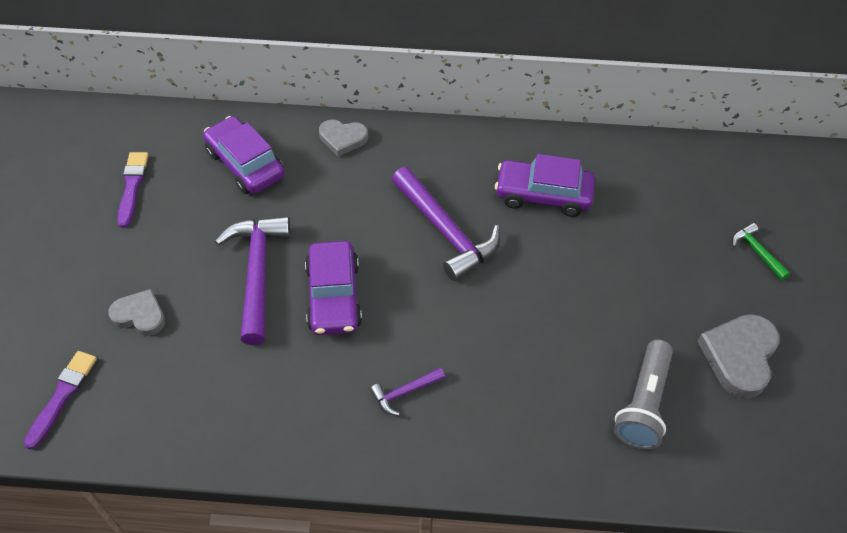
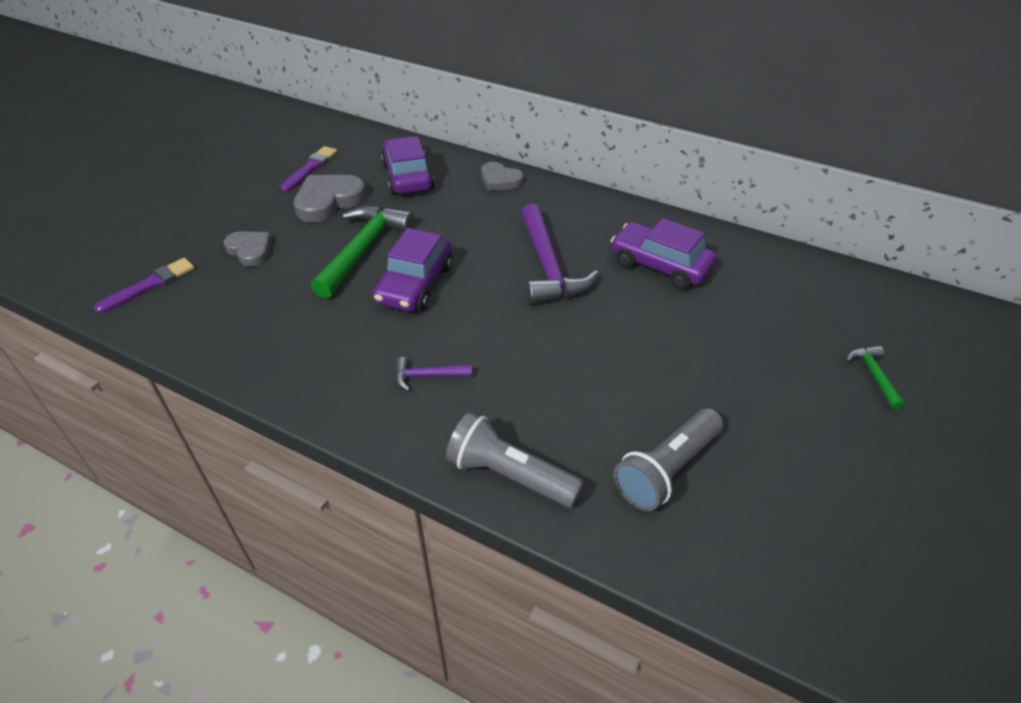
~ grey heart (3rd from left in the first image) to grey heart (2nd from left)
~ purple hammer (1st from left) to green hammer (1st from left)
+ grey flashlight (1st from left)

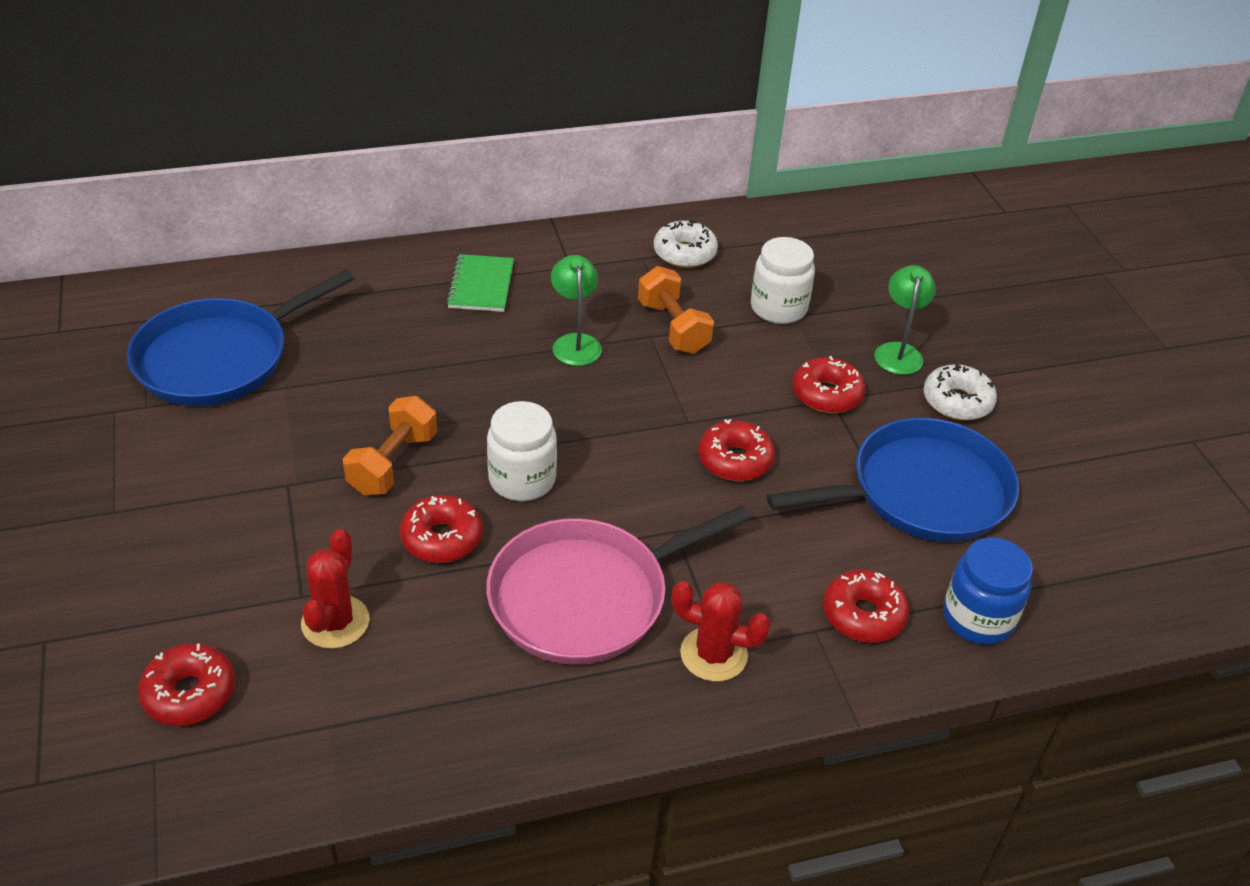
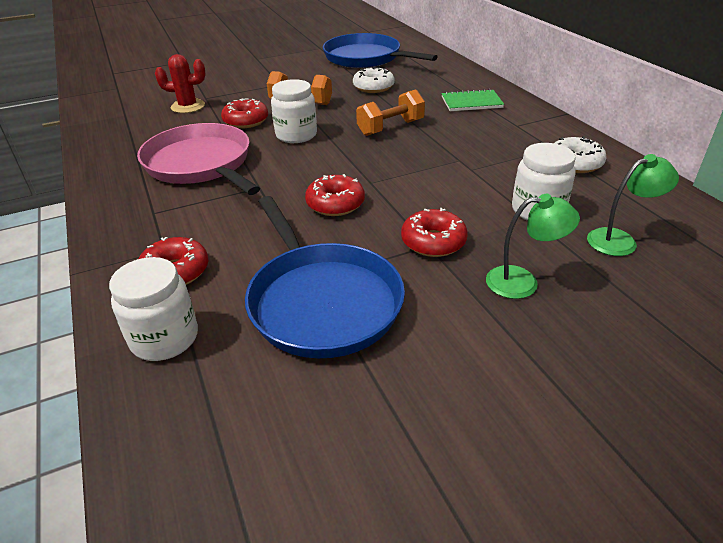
~ blue jar to white jar (1st from left)
~ white donut (2nd from left in the first image) to white donut (1st from left)
~ orange dumbbell (2nd from left)
~ green lamp (1st from left in the first image) to green lamp (2nd from left)
- red donut (1st from left)
- red cactus (2nd from left)

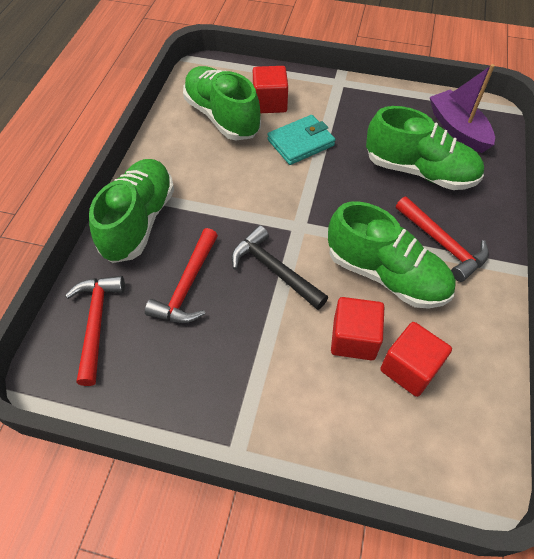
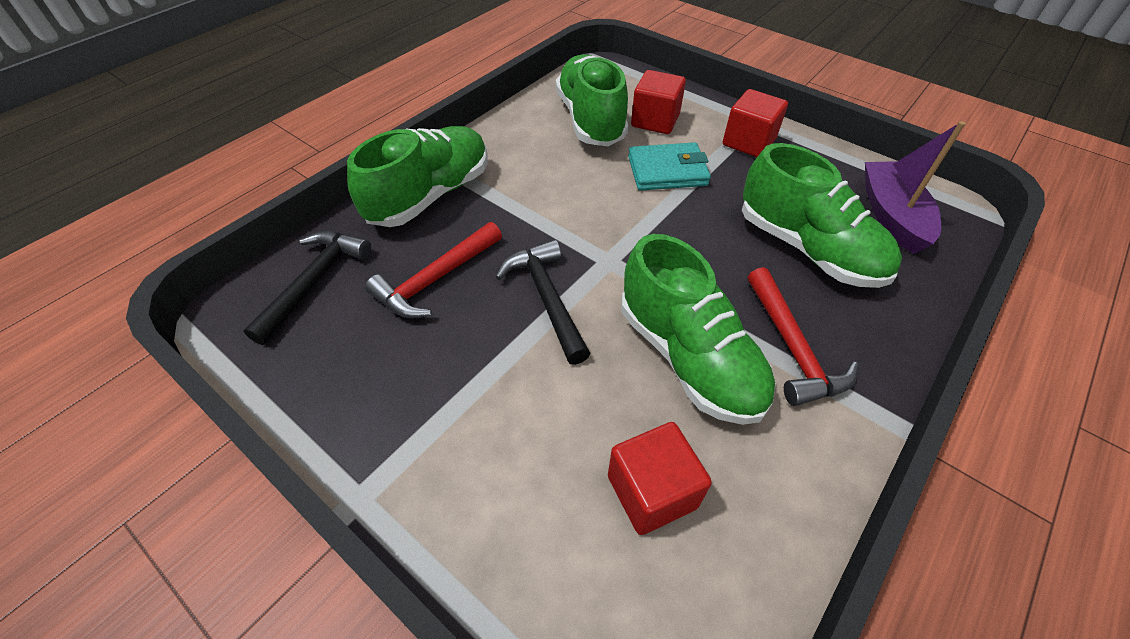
~ red hammer (1st from left) to black hammer (1st from left)
~ red cube (2nd from left in the first image) to red cube (3rd from left)

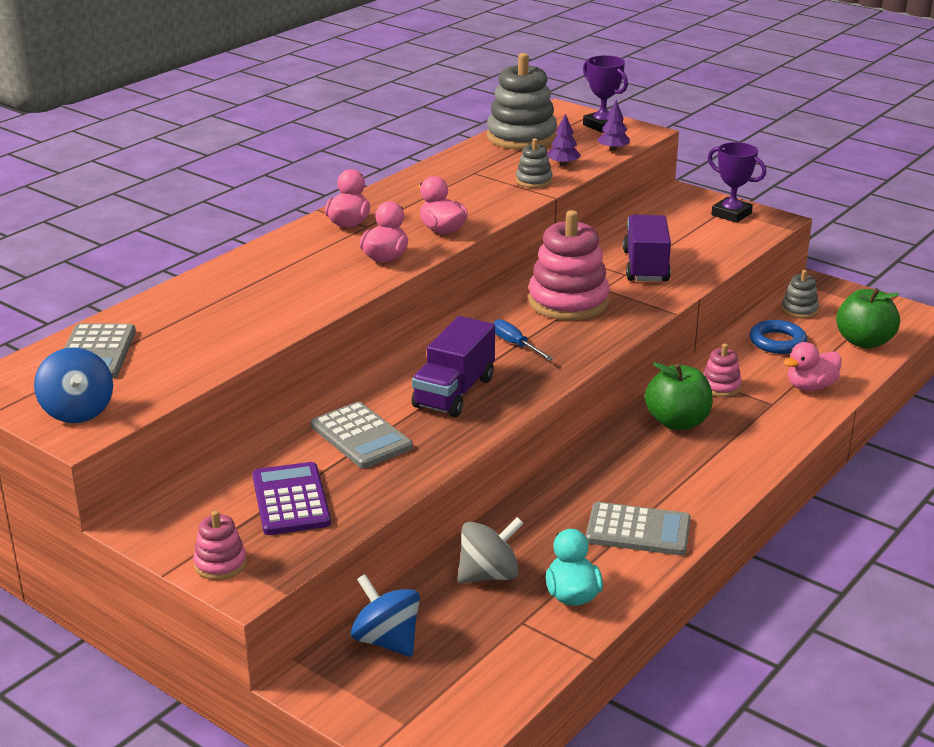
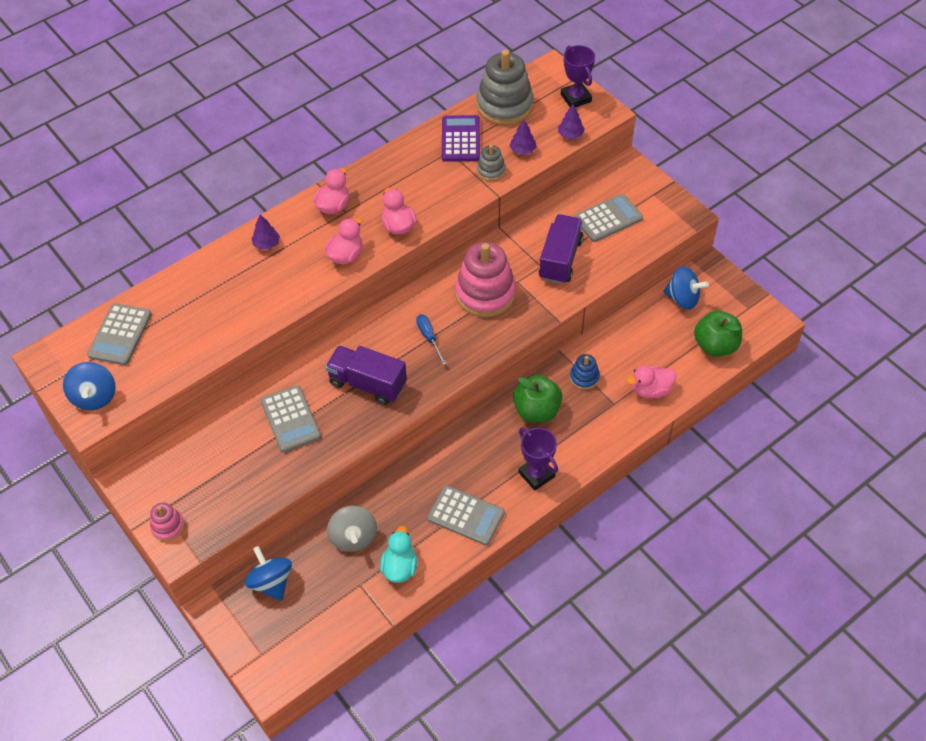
+ purple tree (1st from left)
~ purple truck (1st from left) 75 degrees clockwise
~ grey spinning top 90 degrees clockwise
~ purple calculator
~ purple trophy (2nd from left in the first image) to purple trophy (1st from left)
~ pink stacking toy (3rd from left) to blue stacking toy
+ grey calculator (4th from left)
~ grey stacking toy (3rd from left) to blue spinning top (3rd from left)
- blue ring

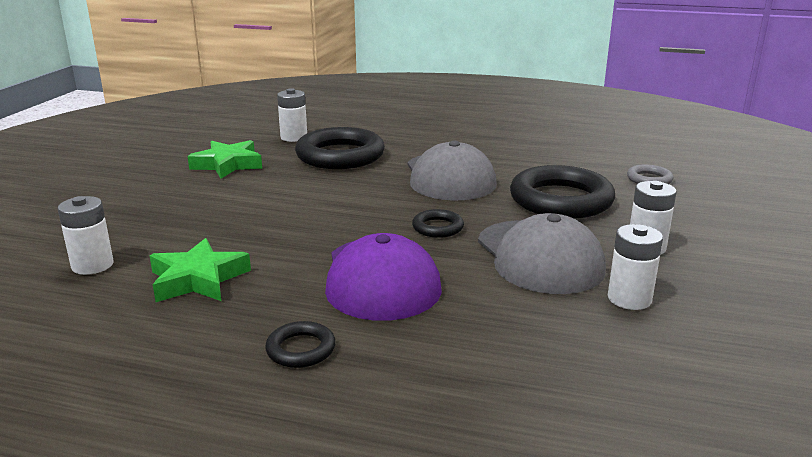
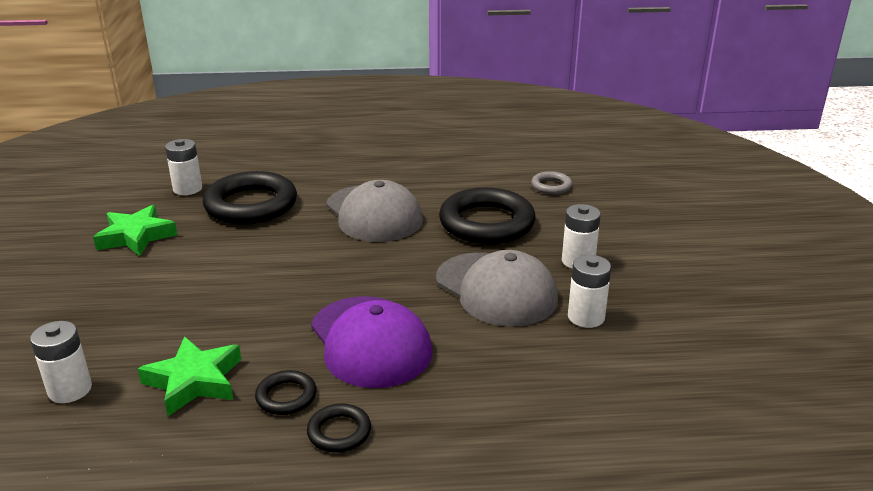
~ black ring (3rd from left in the first image) to black ring (2nd from left)

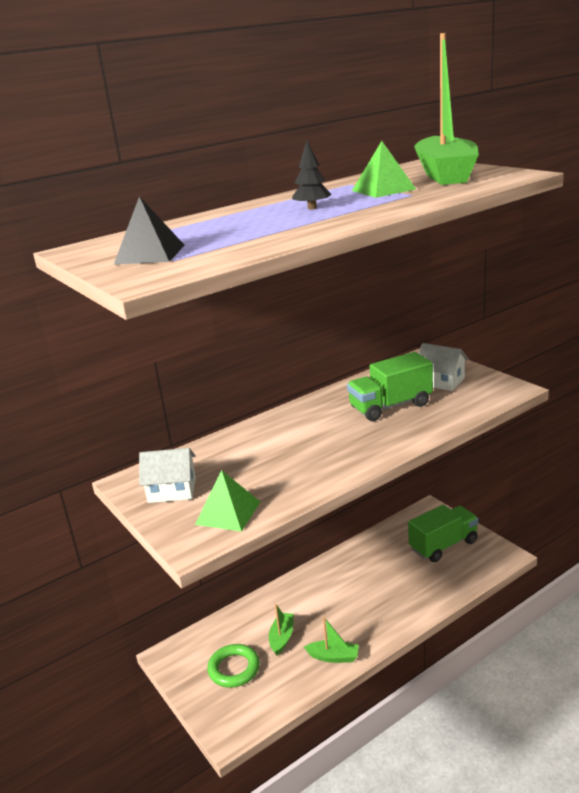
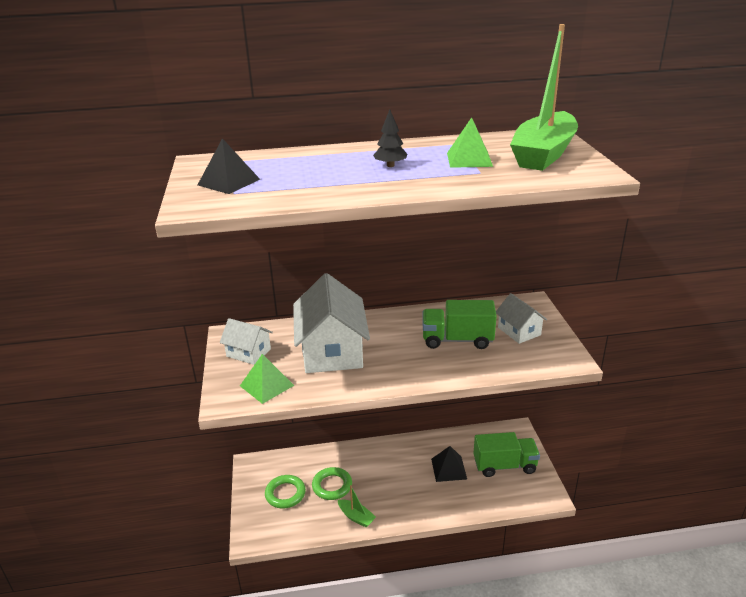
+ white house (2nd from left)
~ green boat (1st from left) to green ring (2nd from left)
+ black pyramid (2nd from left)

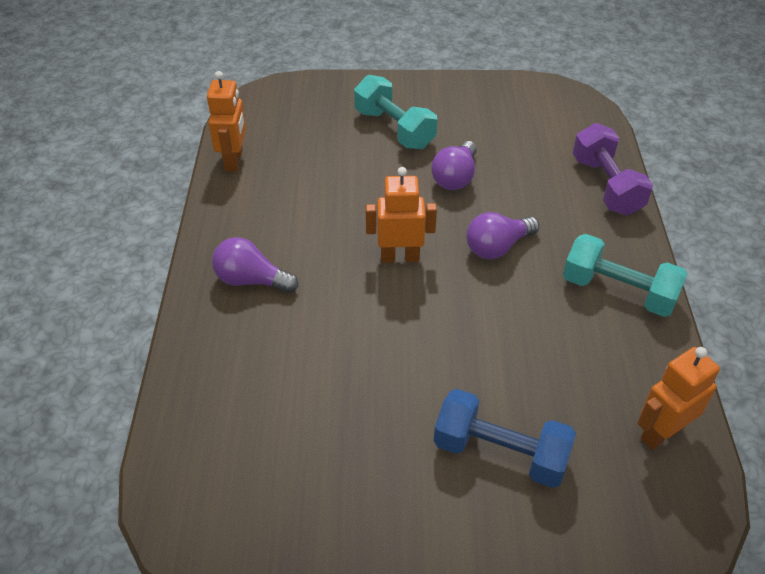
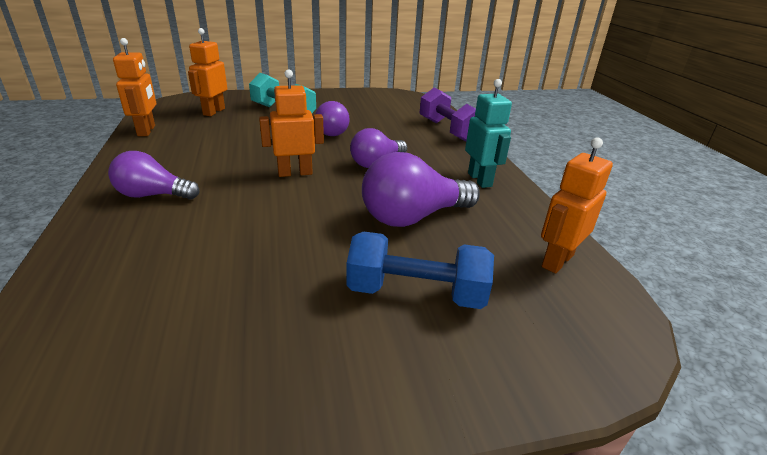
+ orange robot (2nd from left)
+ purple light bulb (4th from left)
~ turquoise dumbbell (2nd from left) to turquoise robot

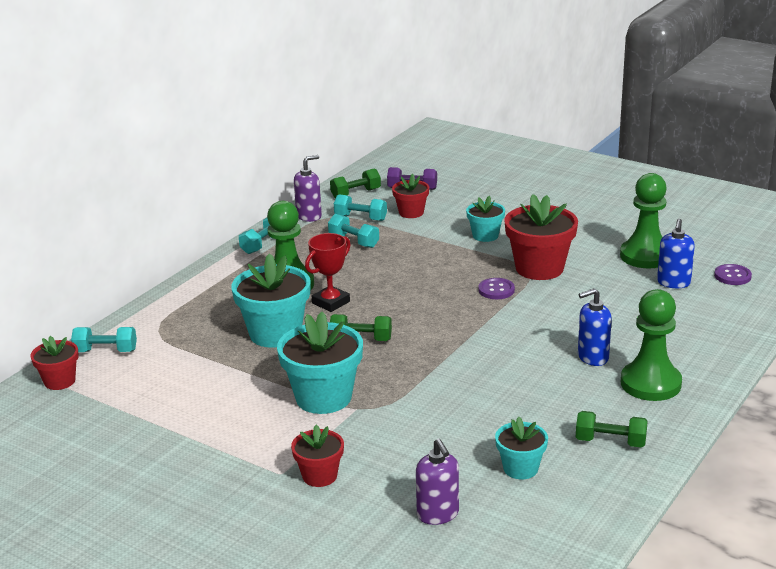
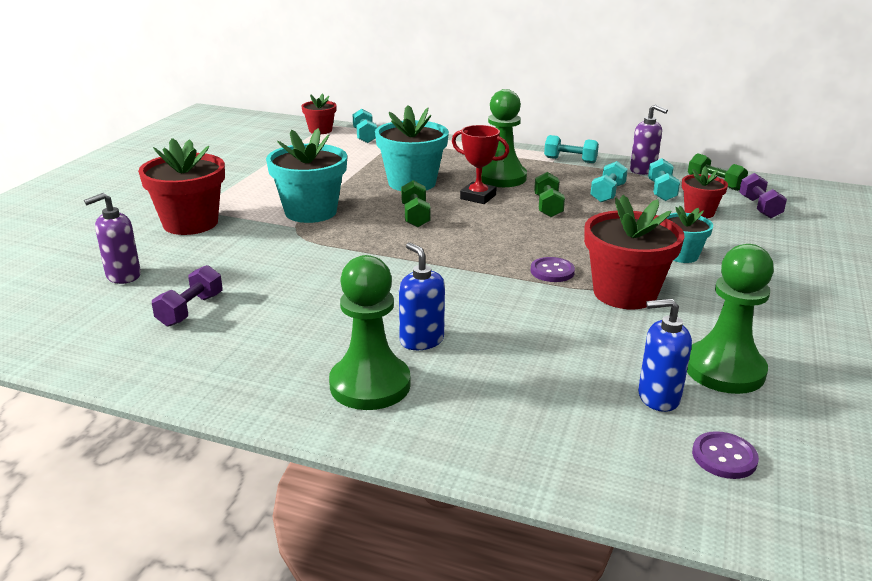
~ red flower pot (2nd from left in the first image) x1.77
~ turquoise flower pot (4th from left) to purple dumbbell (1st from left)
~ green dumbbell (3rd from left in the first image) to green dumbbell (2nd from left)

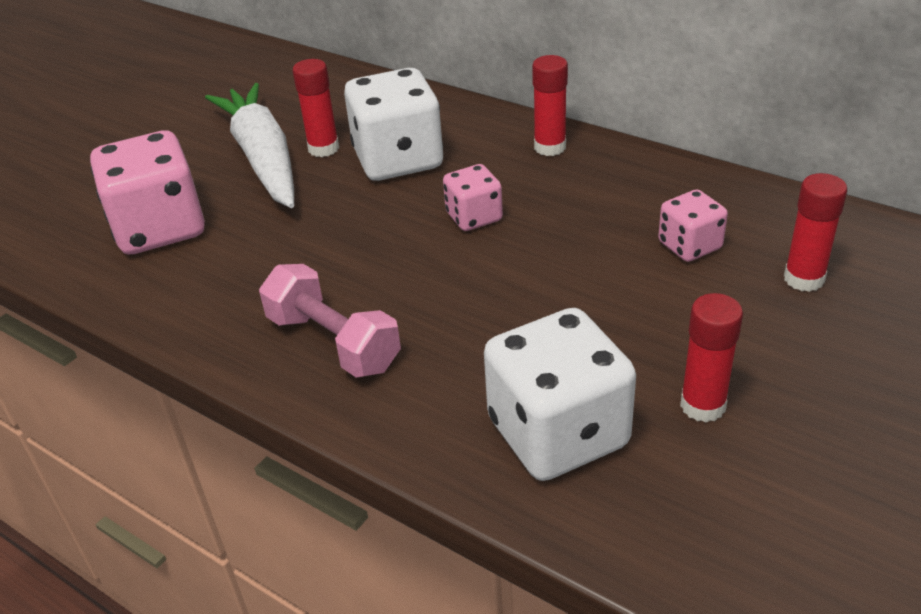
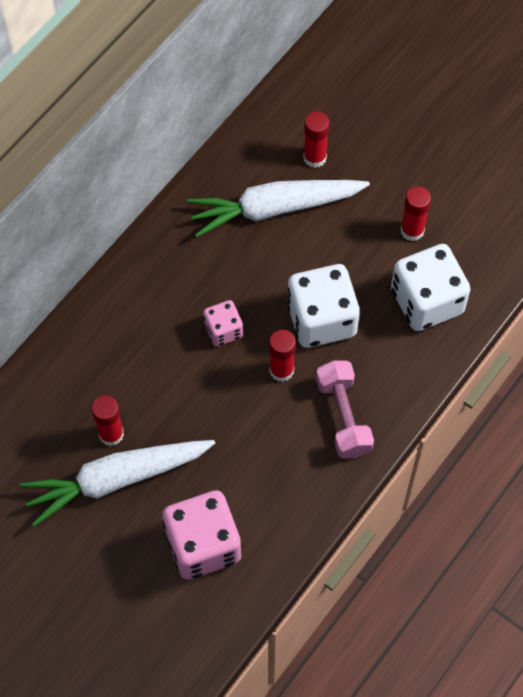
~ pink dice (3rd from left) to white carrot (2nd from left)
~ red glue stick (2nd from left)
~ white dice (1st from left)
~ pink dumbbell 60 degrees counterclockwise

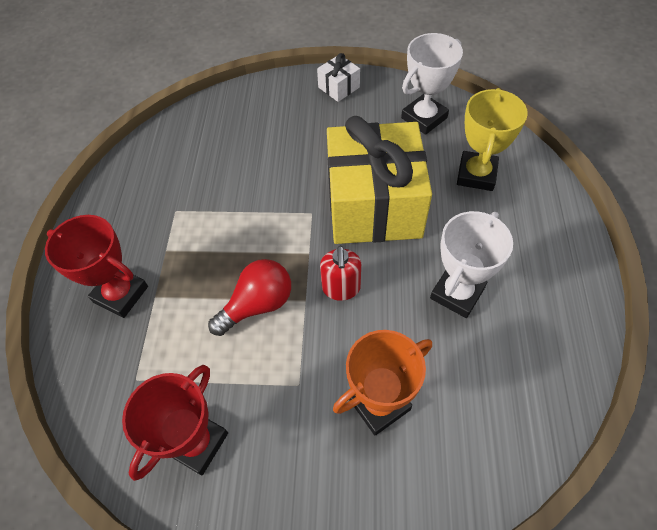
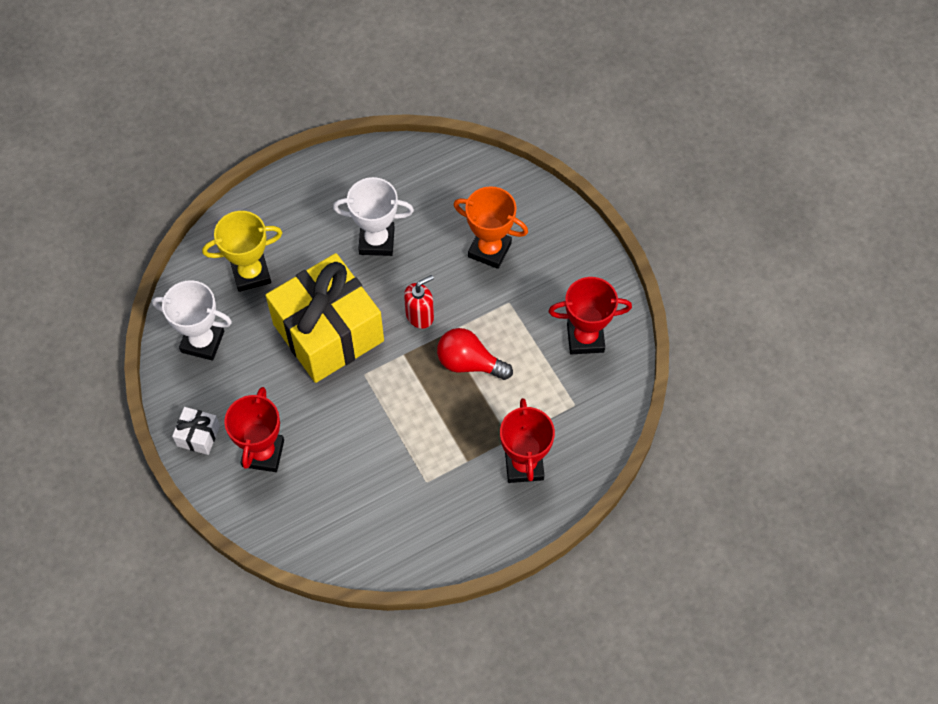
+ red trophy (1st from left)

